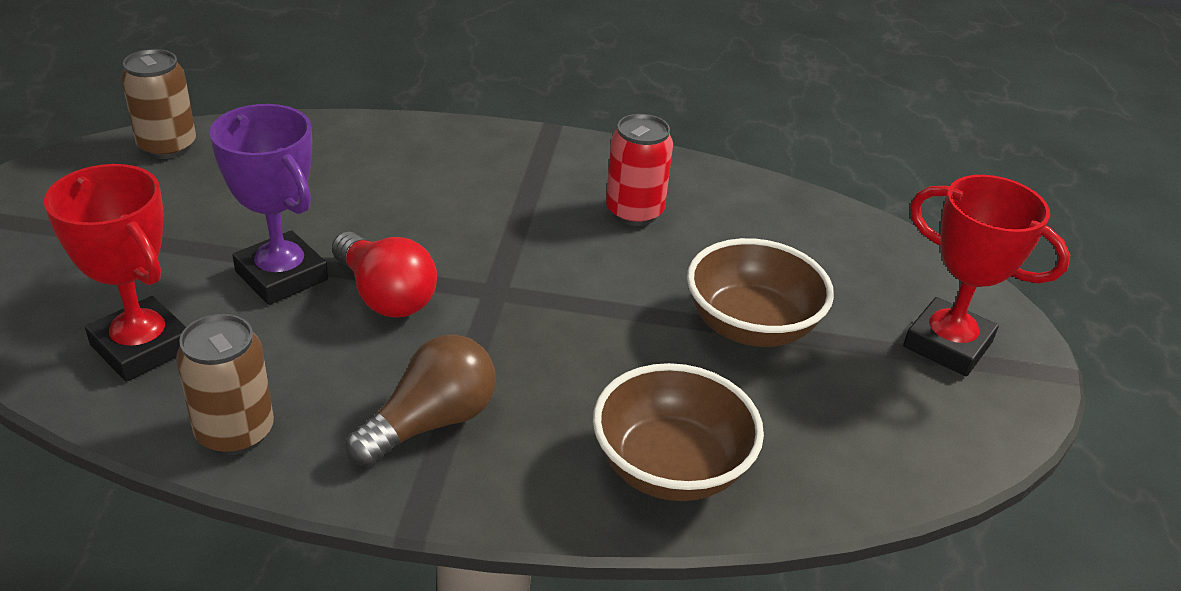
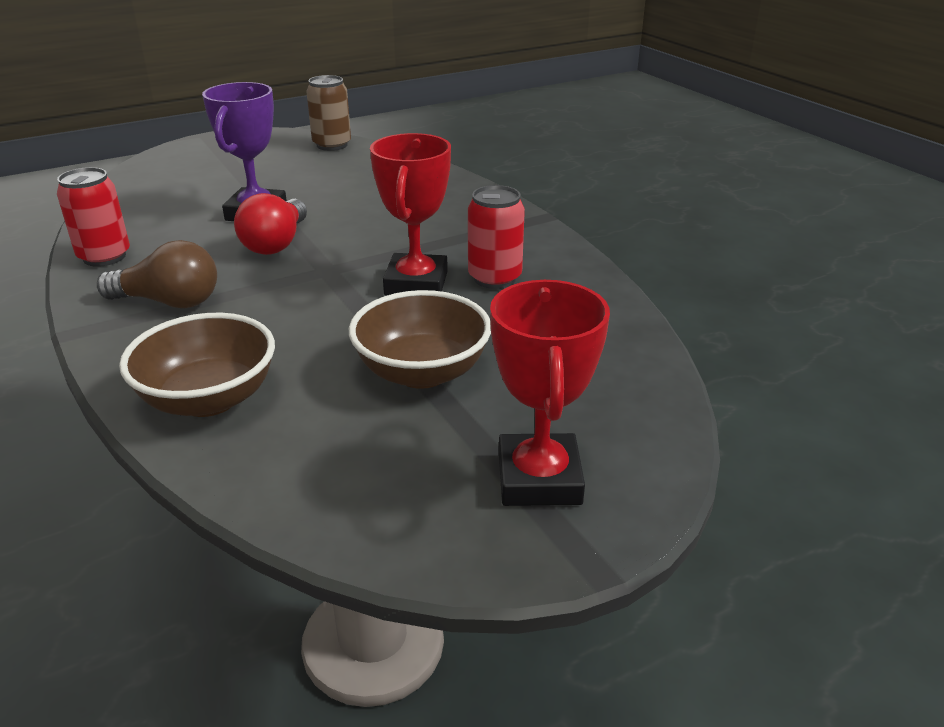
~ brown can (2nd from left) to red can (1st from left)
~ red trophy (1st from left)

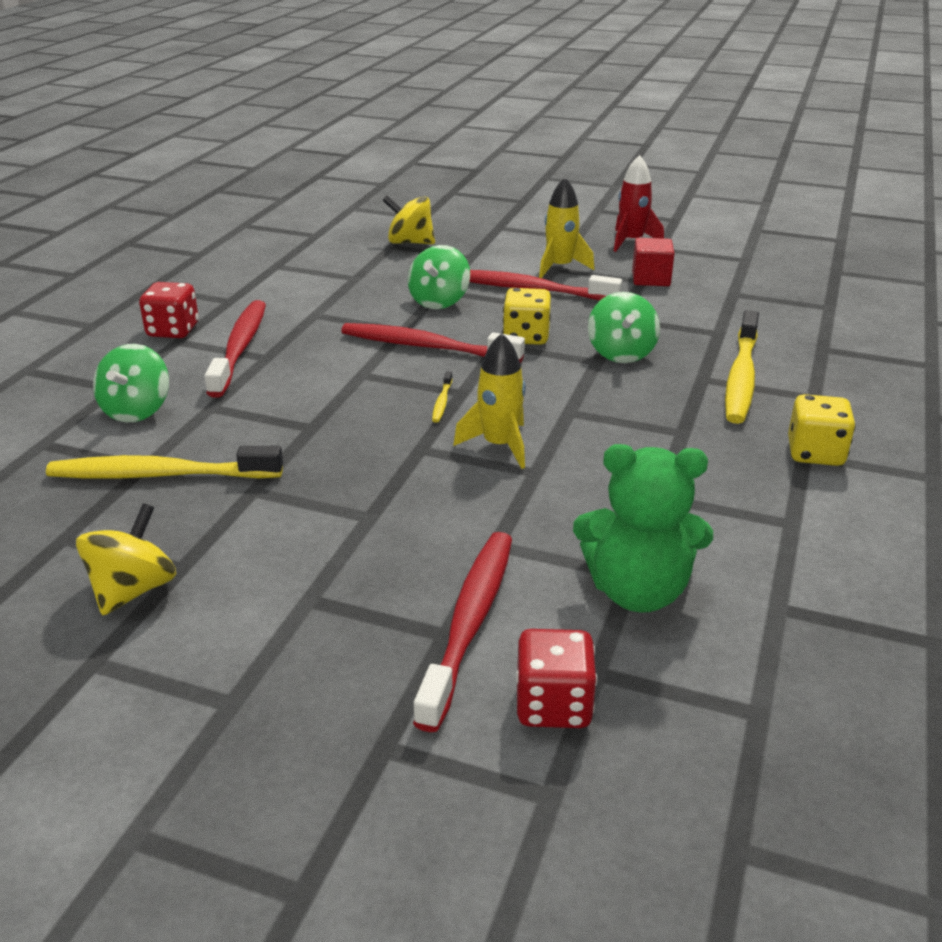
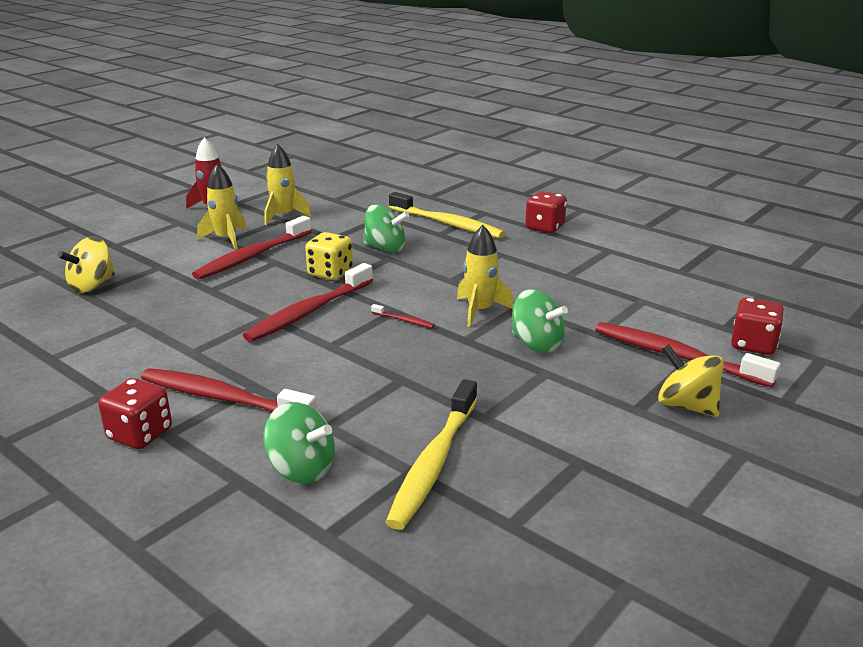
~ red cube to yellow rocket (2nd from left)
~ yellow toothbrush (2nd from left) to red toothbrush (4th from left)
~ green spinning top (2nd from left in the first image) to green spinning top (3rd from left)
~ yellow dice (2nd from left) to red dice (2nd from left)
~ yellow spinning top (1st from left in the first image) to yellow spinning top (2nd from left)
- green teddy bear

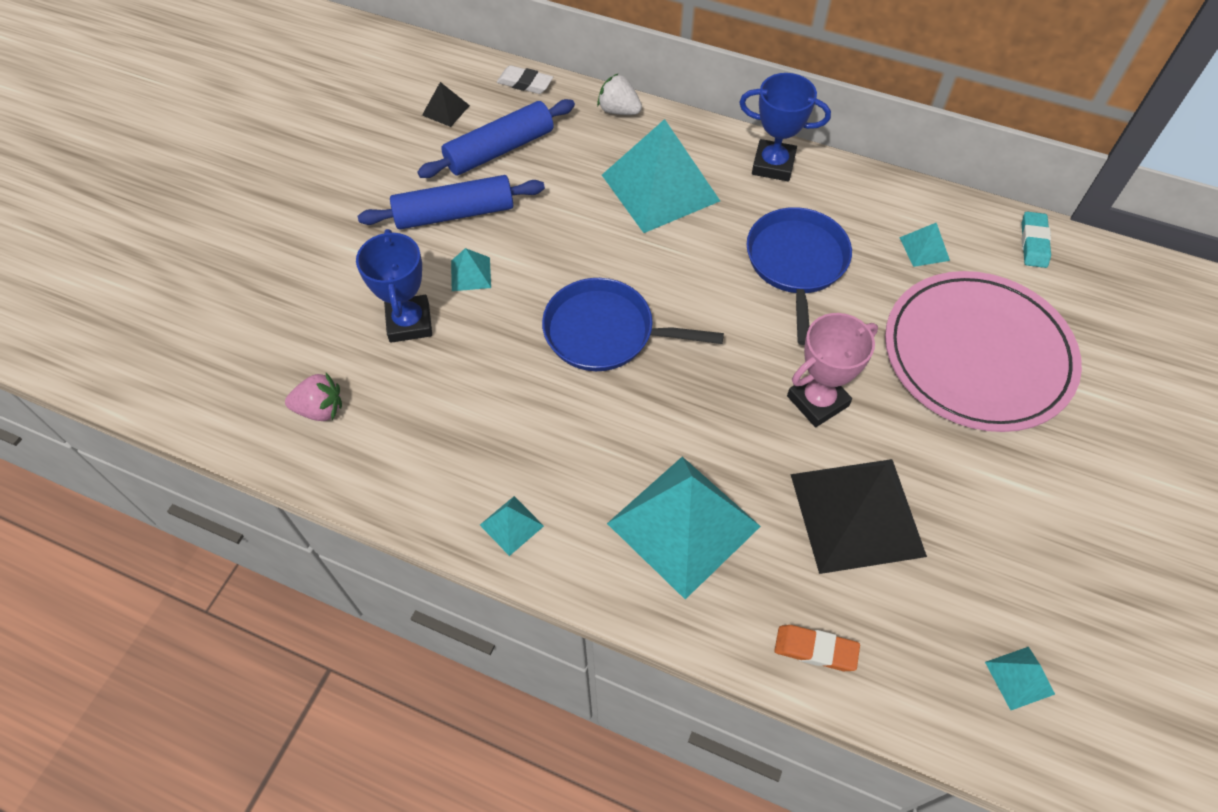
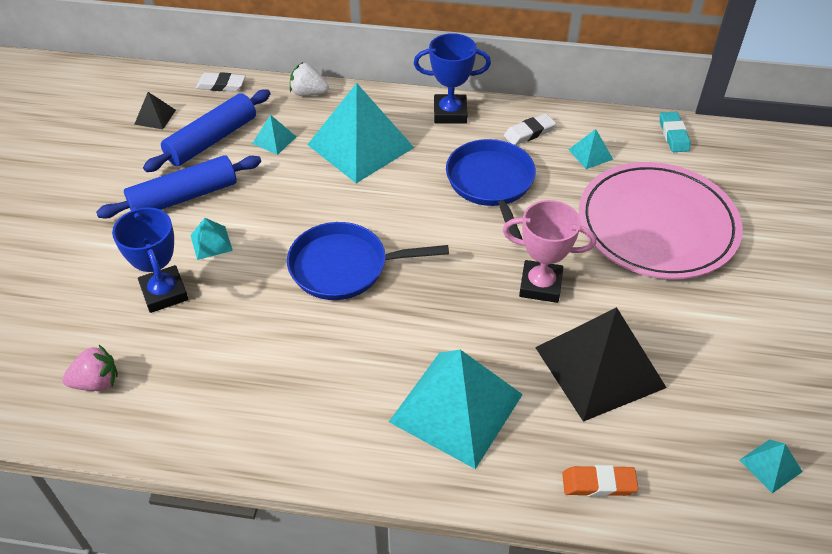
~ turquoise pyramid (2nd from left)
~ pink trophy 60 degrees clockwise
+ white eraser (2nd from left)

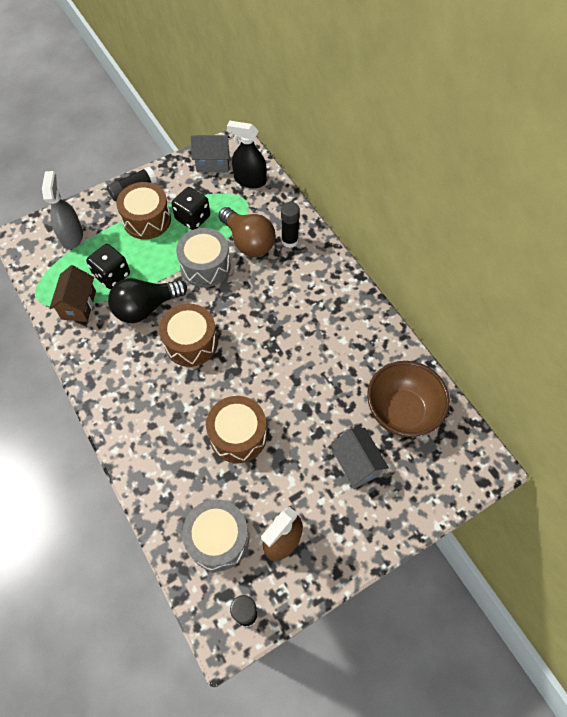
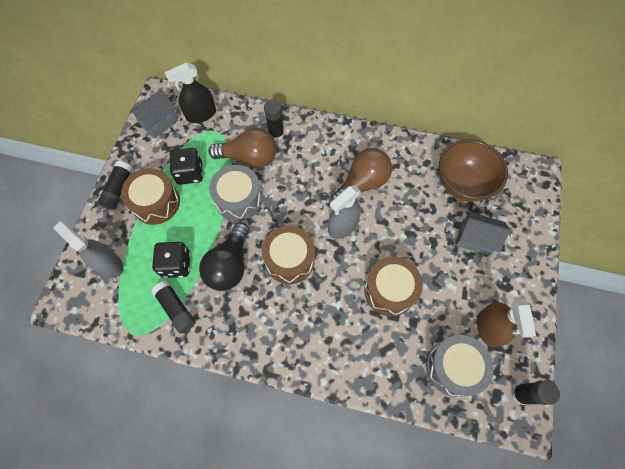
~ brown house to black glue stick (2nd from left)
+ grey spray bottle (2nd from left)
+ brown light bulb (2nd from left)

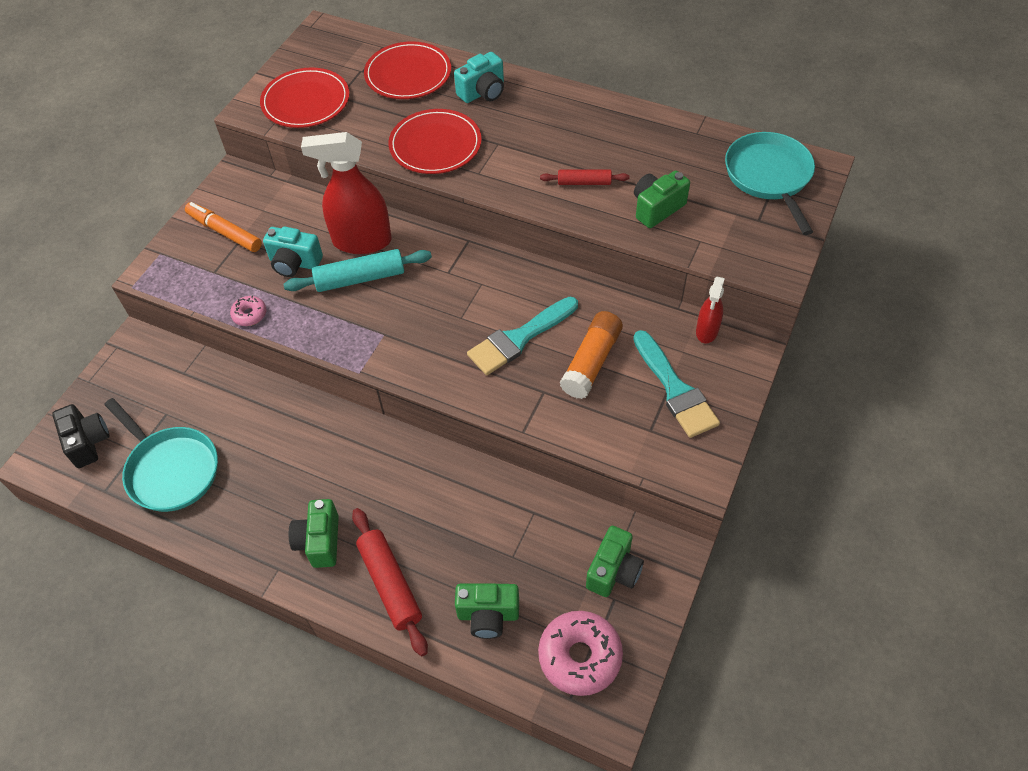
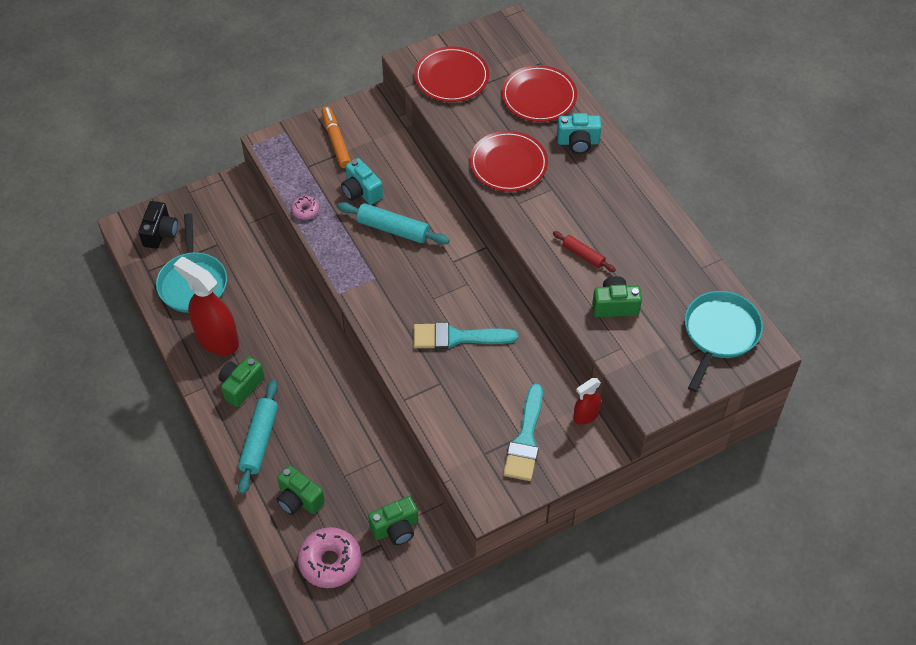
~ red spray bottle (1st from left)
~ red rolling pin (1st from left) to turquoise rolling pin (1st from left)
- orange glue stick

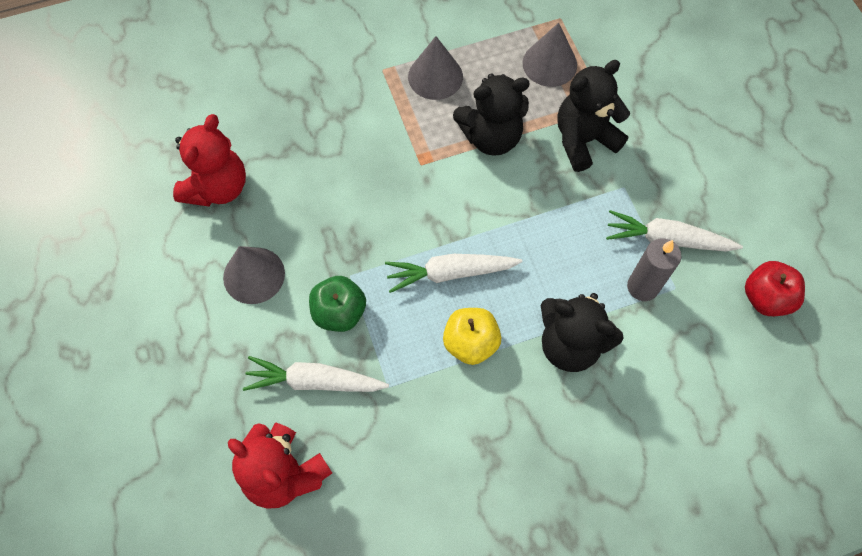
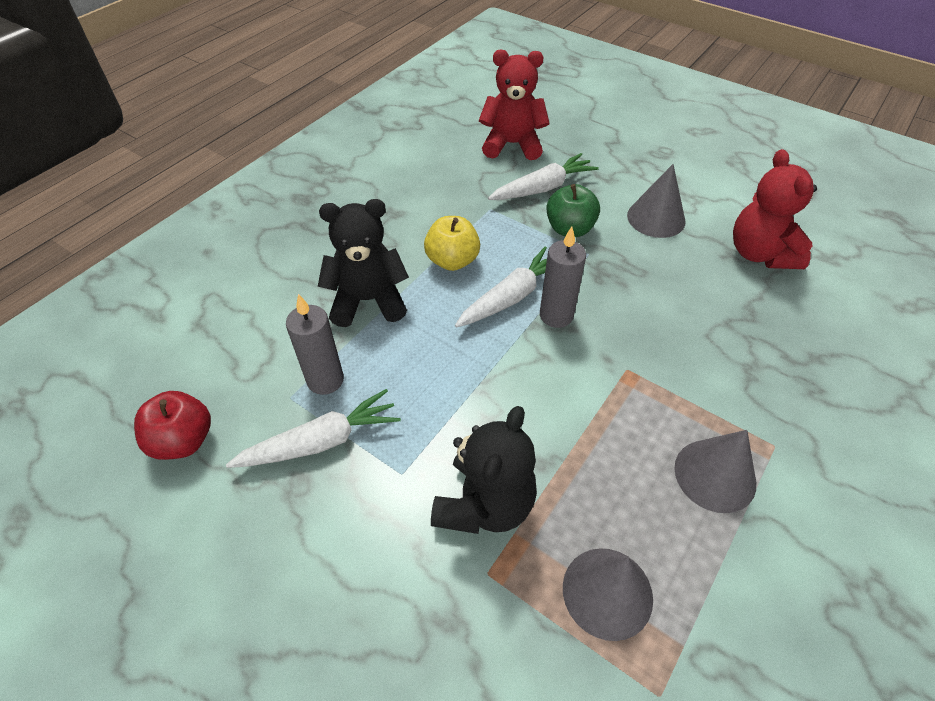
+ grey candle (2nd from left)
- black teddy bear (1st from left)

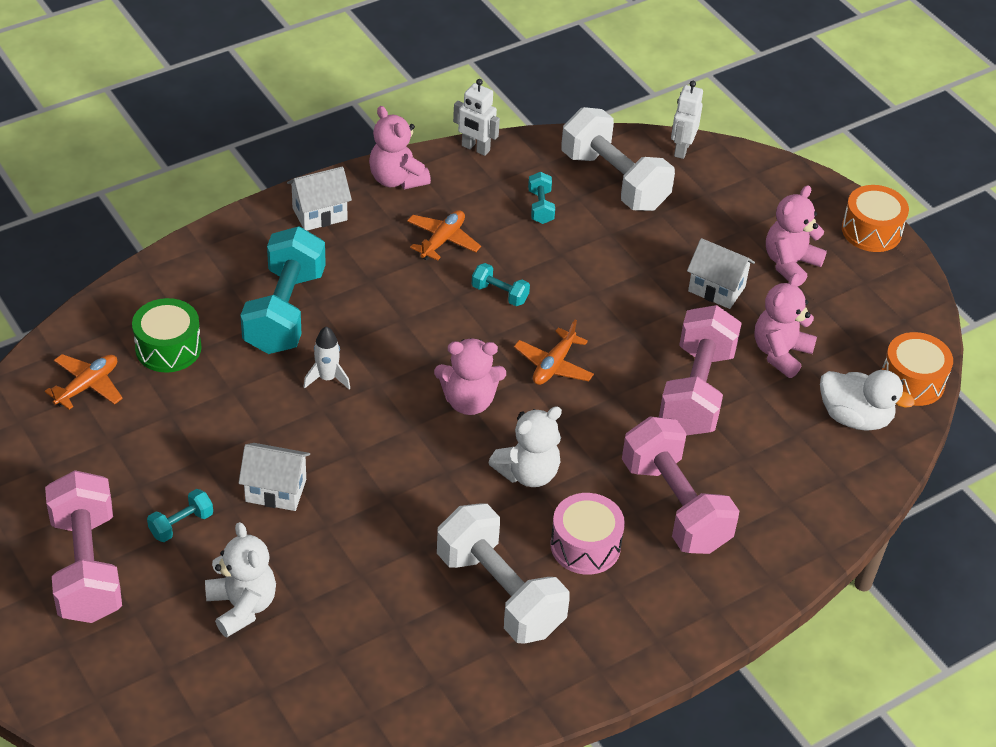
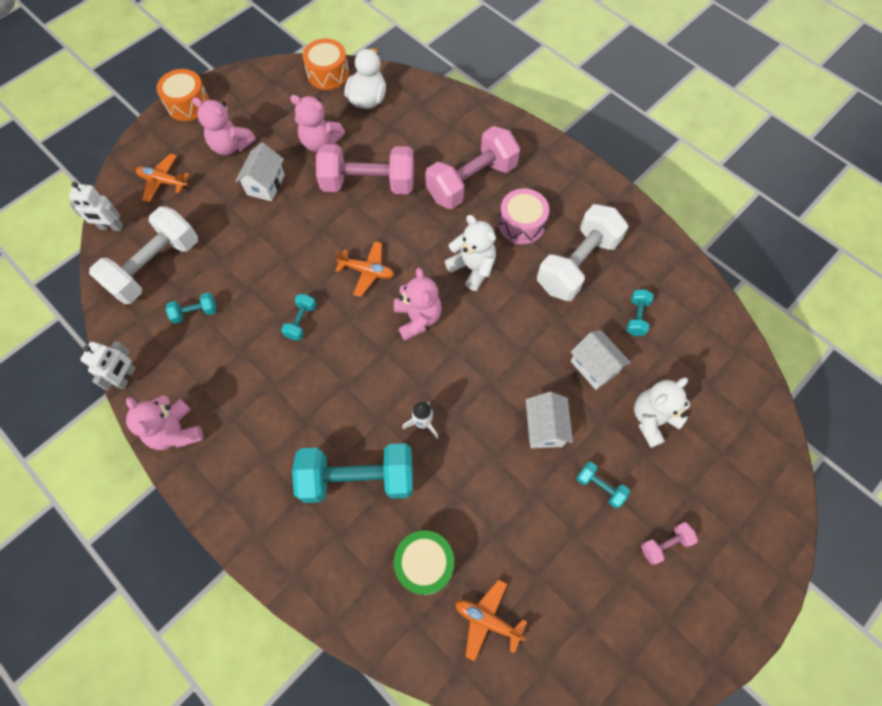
~ pink teddy bear (1st from left) 105 degrees clockwise
~ orange plane (2nd from left in the first image) to orange plane (1st from left)
~ white house (2nd from left in the first image) to white house (3rd from left)
+ turquoise dumbbell (5th from left)
~ pink dumbbell (1st from left in the first image) x0.44

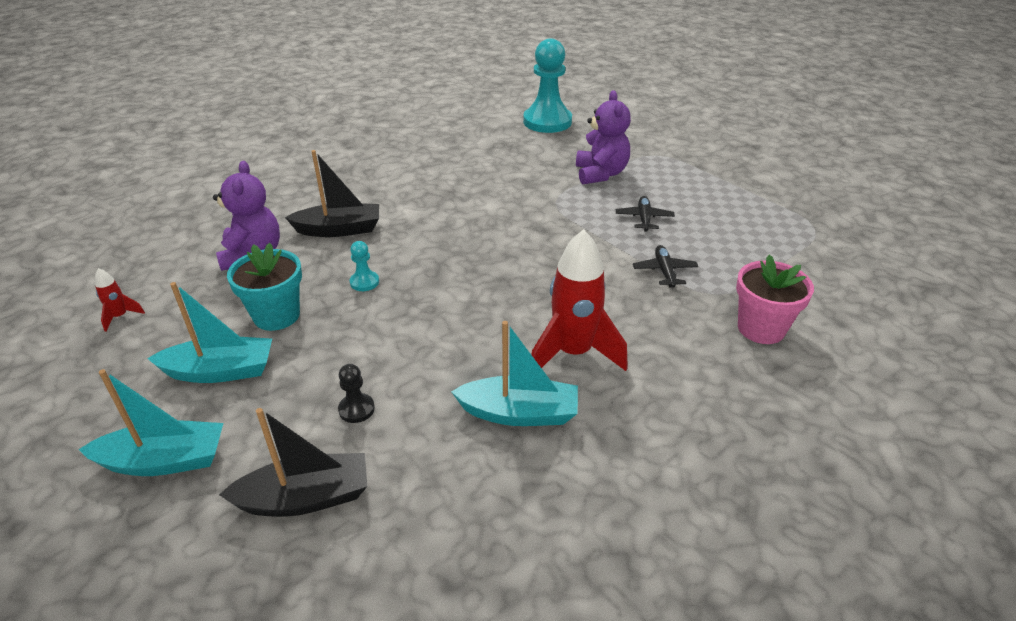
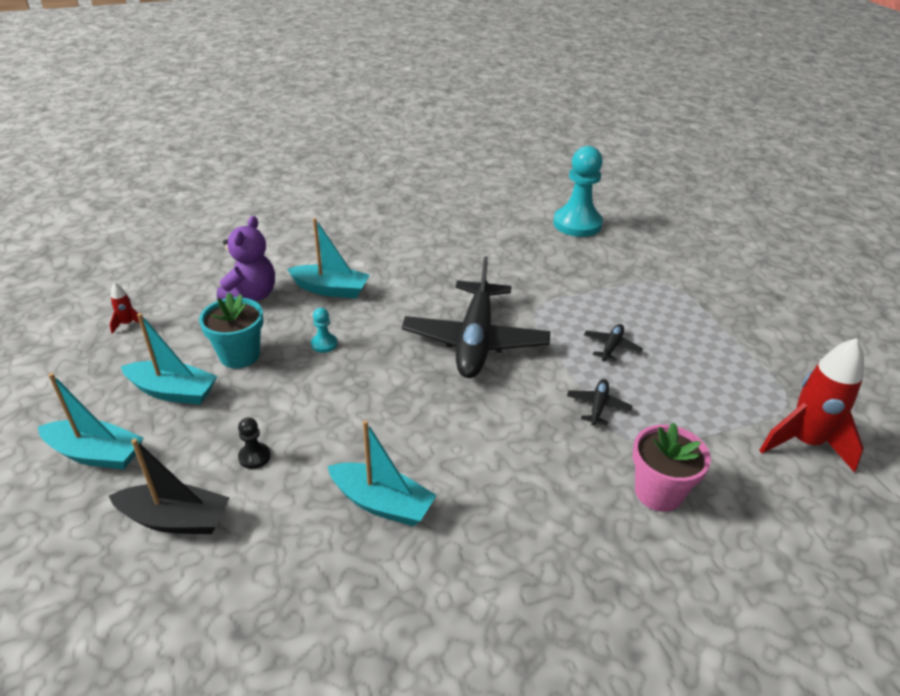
~ black boat (2nd from left) to turquoise boat (3rd from left)
+ black plane (1st from left)
~ red rocket (2nd from left)
- purple teddy bear (2nd from left)

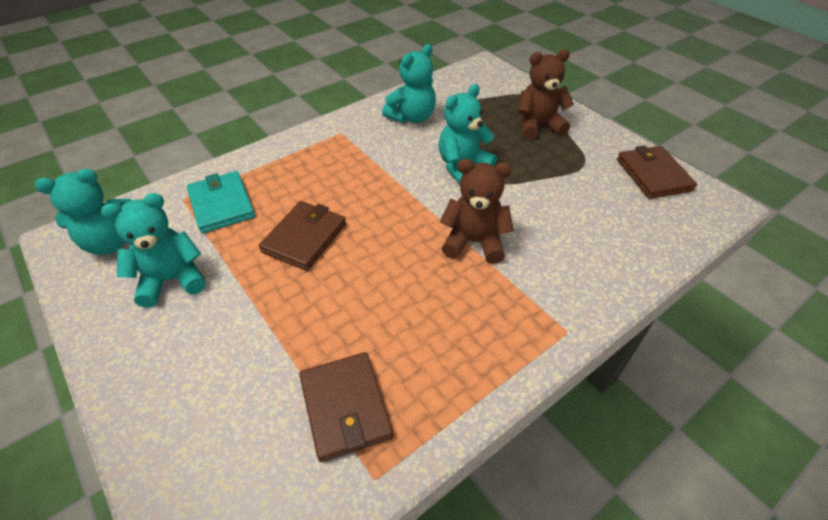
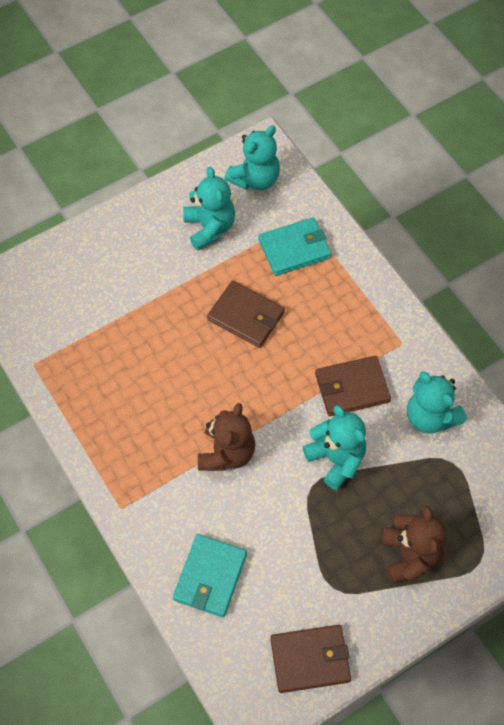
+ turquoise wallet (1st from left)
~ turquoise teddy bear (1st from left in the first image) 120 degrees counterclockwise
~ brown wallet (2nd from left in the first image) to brown wallet (3rd from left)

